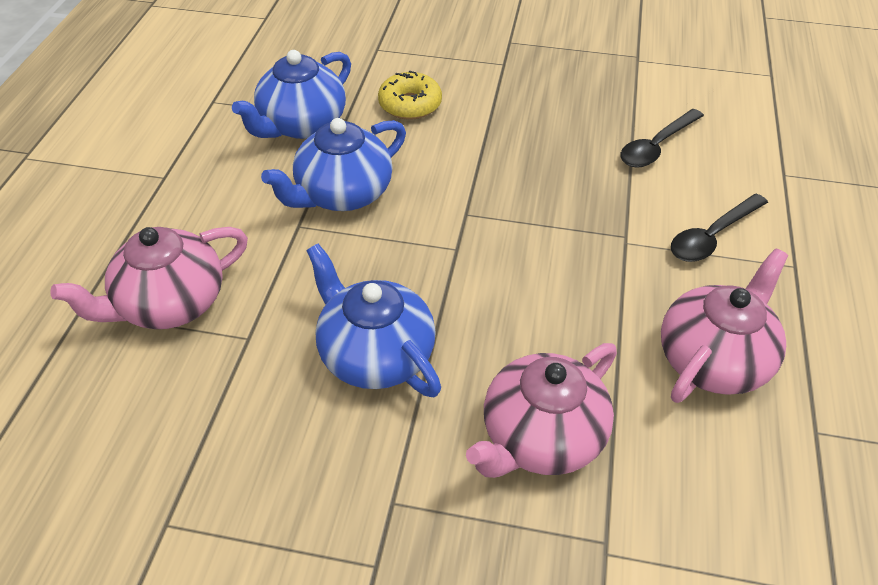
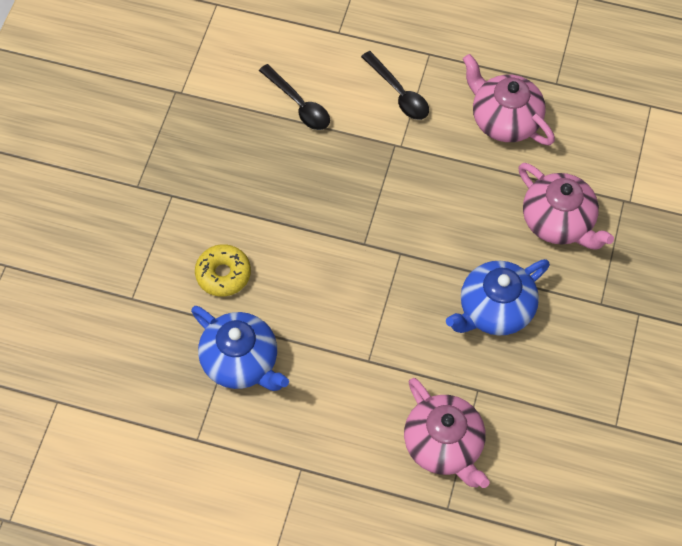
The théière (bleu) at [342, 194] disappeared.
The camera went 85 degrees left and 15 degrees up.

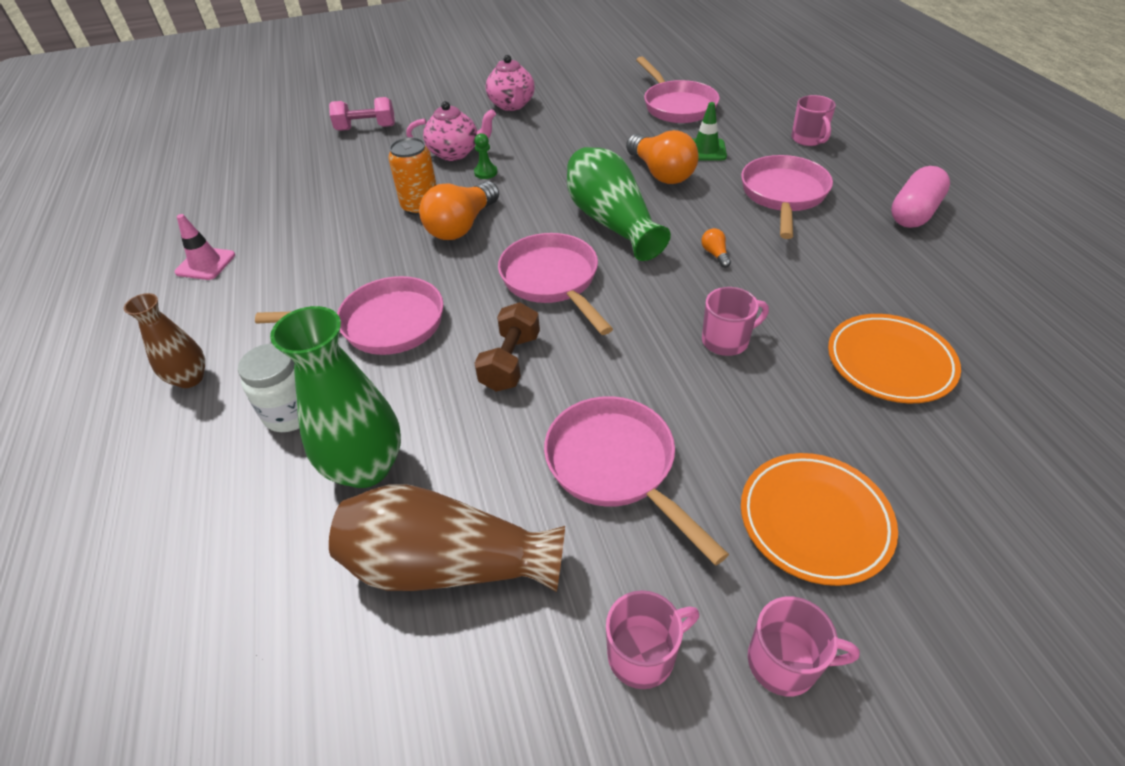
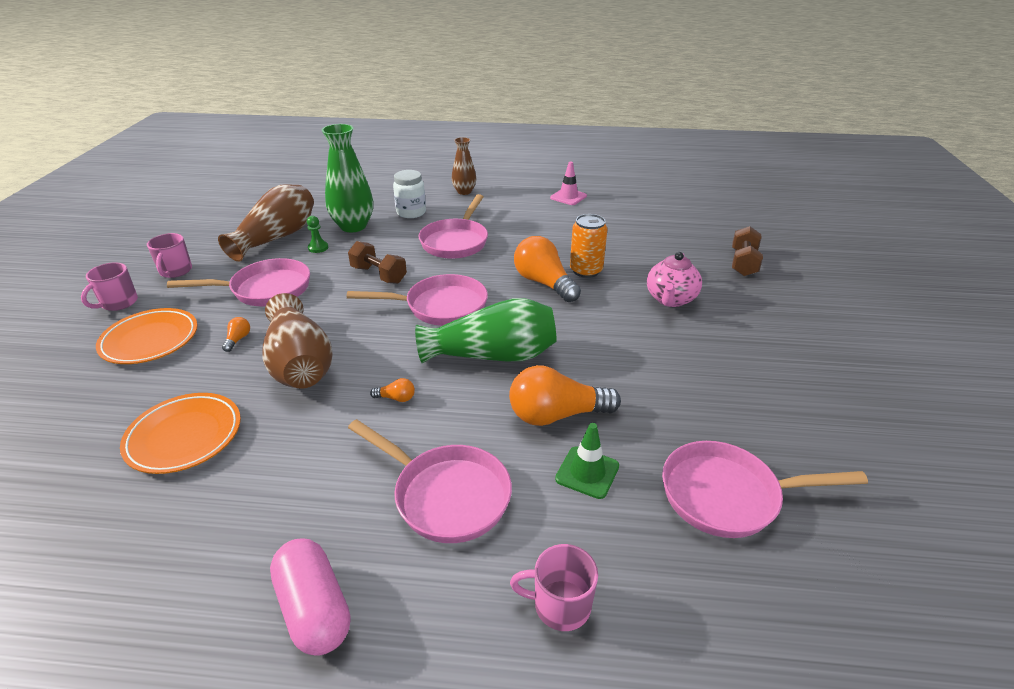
The théière (rose) at [512, 105] disappeared.
The ampoule (orange) at [238, 339] appeared.
The pion (vert) moved from [485, 172] to [318, 248].
The tasse (rose) at [726, 340] was replaced by the vase (marron) at [300, 363].
The haltère (rose) at [366, 128] became the haltère (marron) at [743, 263].
The camera went 110 degrees right and 10 degrees down.

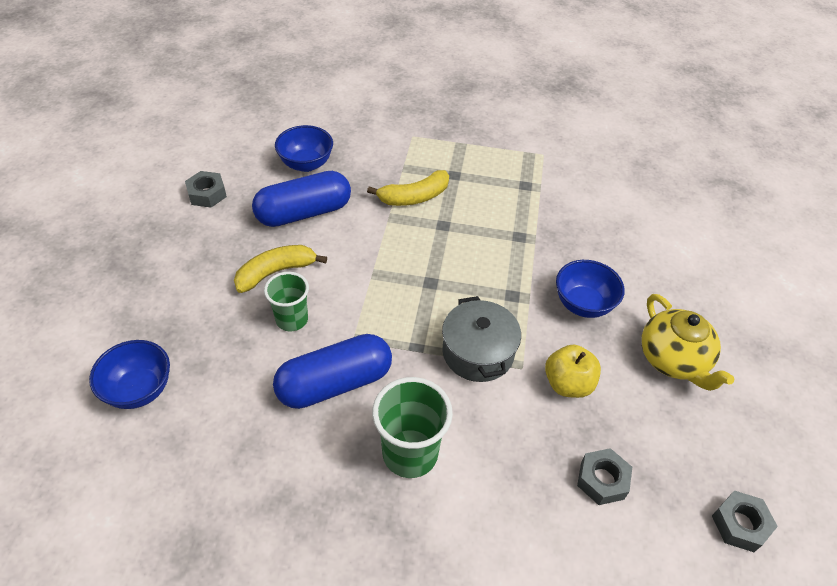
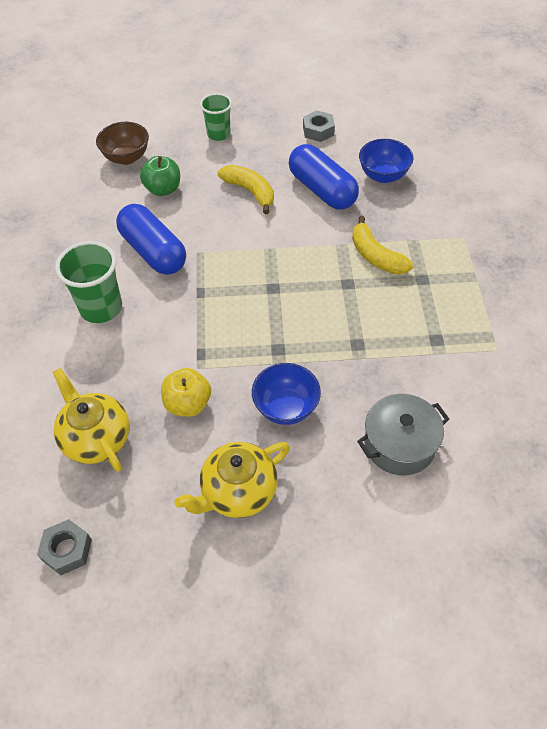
The pomme (vert) at [163, 189] appeared.
The gobelet (vert) moved from [292, 320] to [218, 134].
The marmite (gris) moved from [478, 352] to [399, 444].
The écrou (gris) at [602, 480] was replaced by the théière (jaune) at [96, 438].
The bol (bleu) at [139, 390] became the bol (marron) at [126, 157].
The camera went 80 degrees right and 5 degrees up.

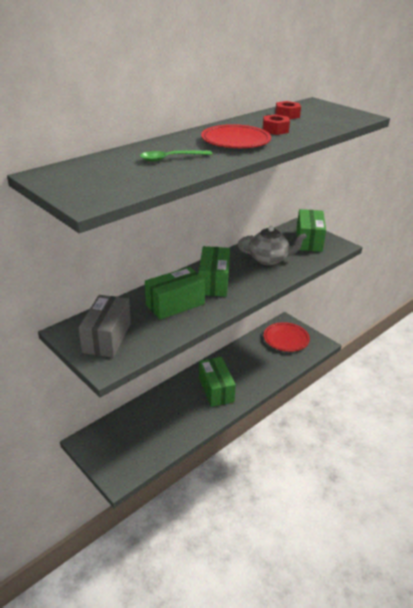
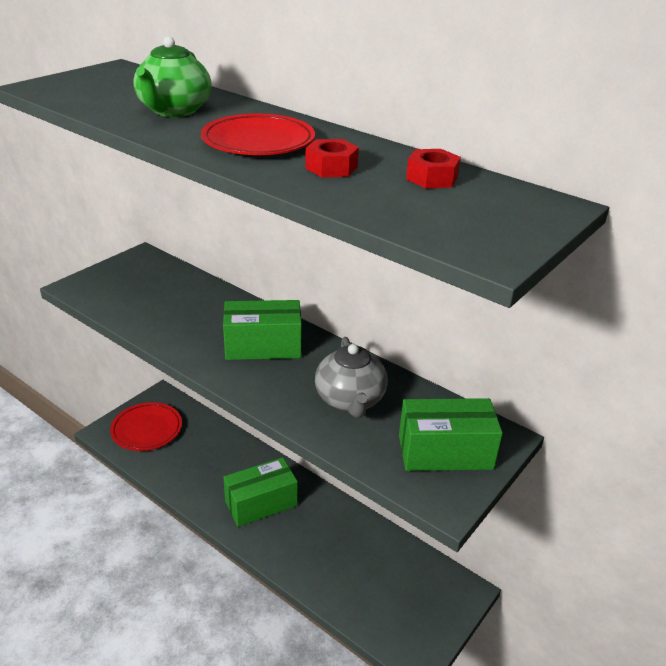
The boîte (gris) at [107, 337] disappeared.
The boîte (vert) at [175, 304] disappeared.
The assiette (rouge) moved from [286, 339] to [147, 430].
The cuillère (vert) at [171, 158] was replaced by the théière (vert) at [174, 111].
The camera went 80 degrees right and 0 degrees up.

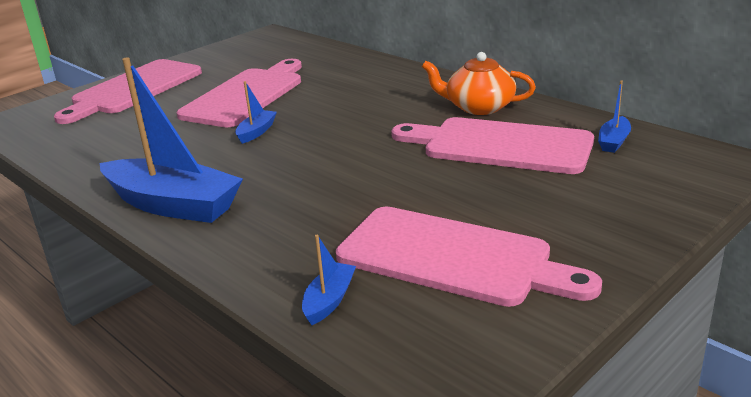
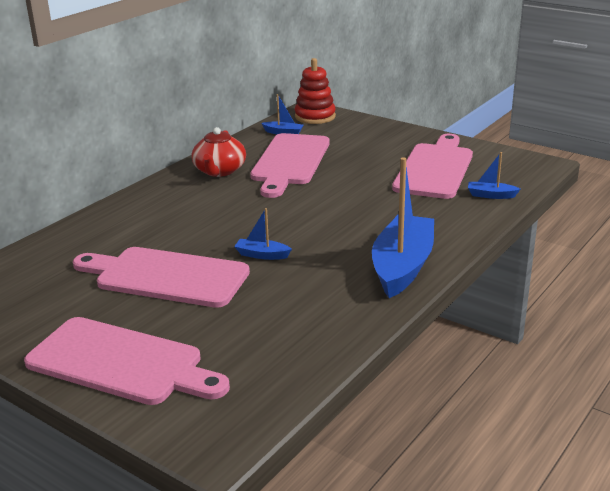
The jouet à empiler (rouge) at [315, 117] appeared.
The théière (orange) at [479, 107] became the théière (rouge) at [219, 171].
The camera went 100 degrees left and 0 degrees up.

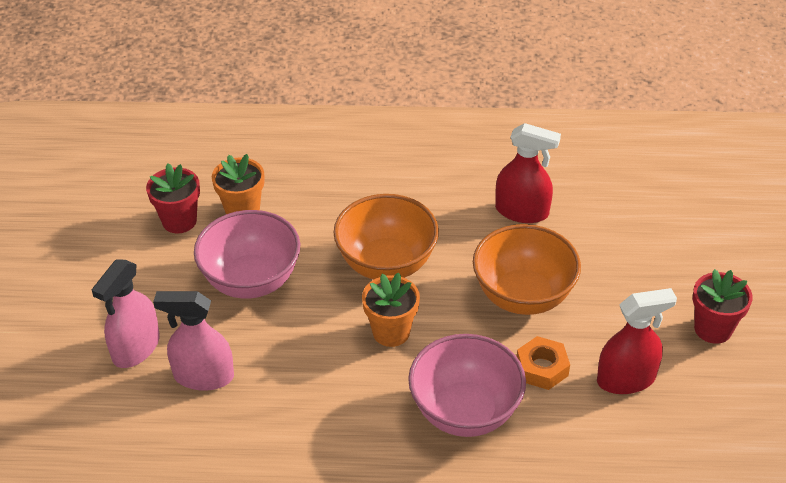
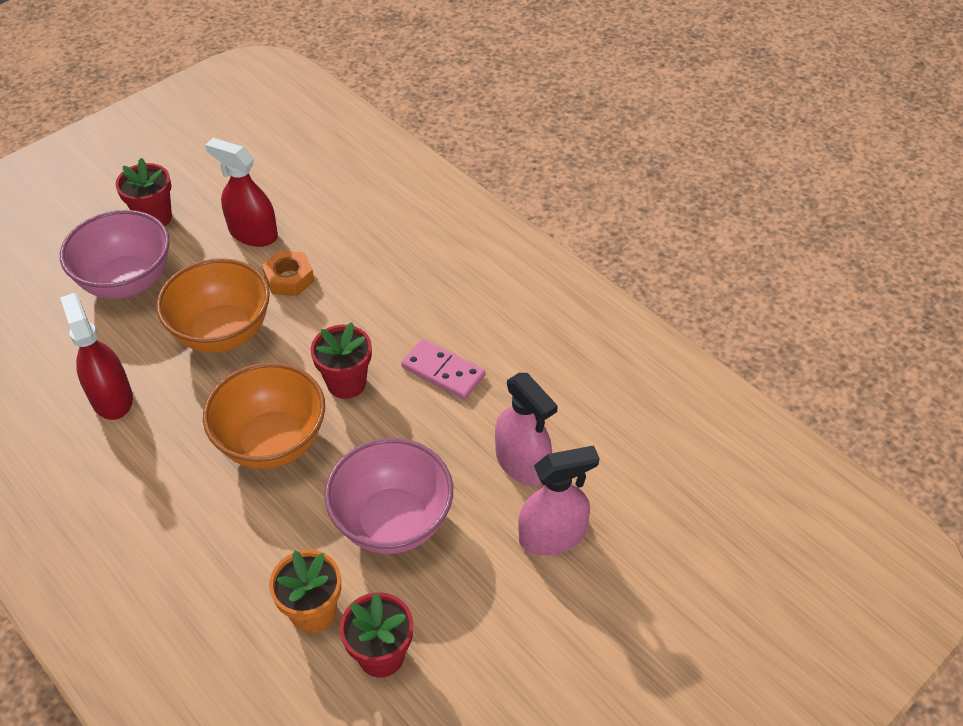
The domino (rose) at [443, 371] appeared.
The bol (rose) moved from [465, 412] to [127, 281].
The pot de fleurs (orange) at [391, 332] became the pot de fleurs (rouge) at [346, 383].
The camera went 135 degrees left and 5 degrees up.

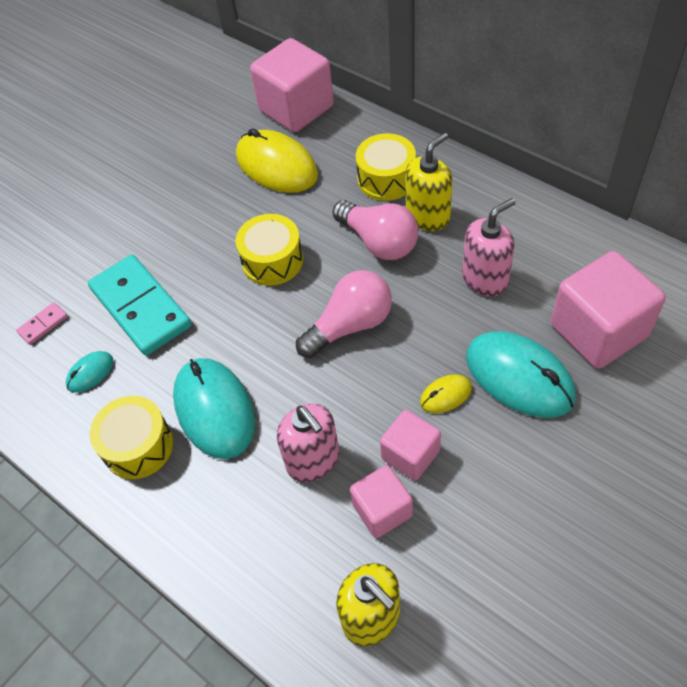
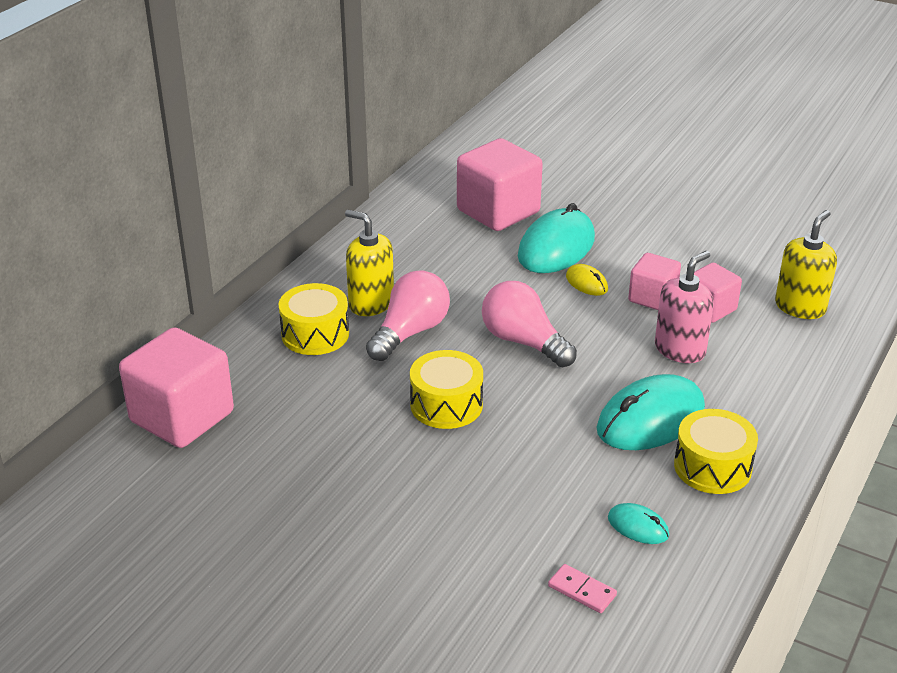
The domino (turquoise) at [141, 307] disappeared.
The souris (jaune) at [276, 166] disappeared.
The distributeur de savon (rose) at [485, 279] disappeared.
The camera went 105 degrees left and 20 degrees down.

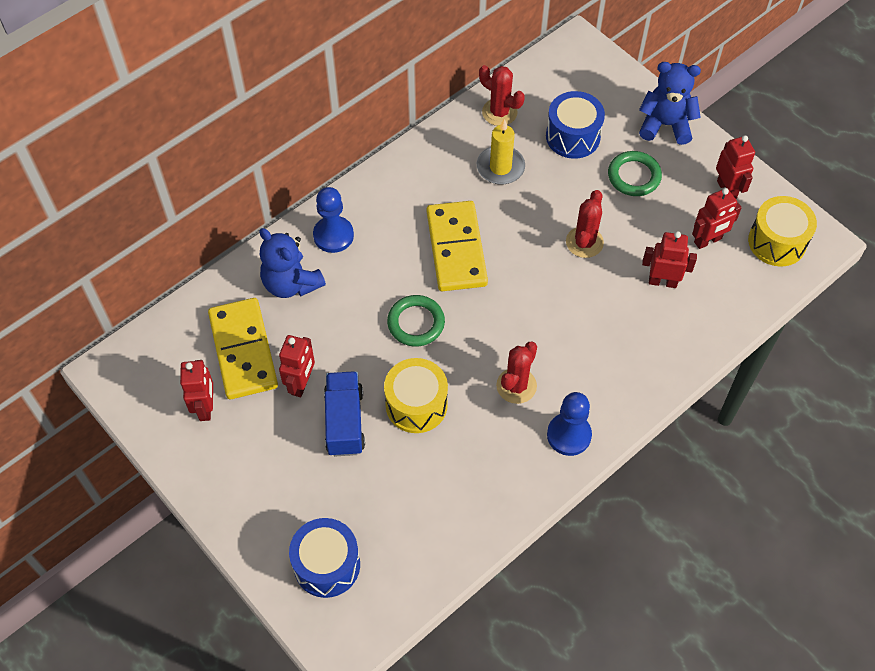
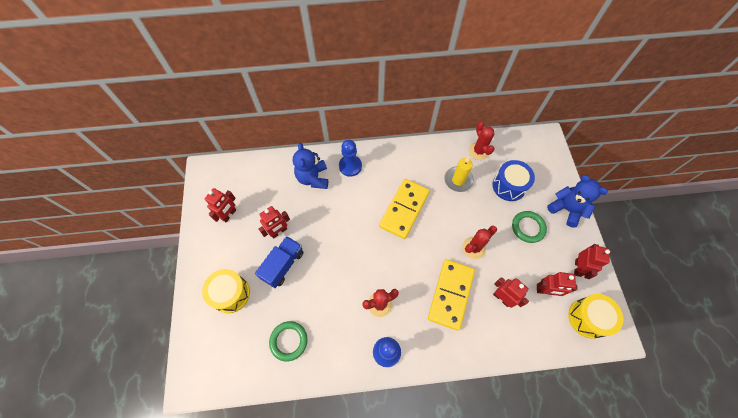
The tambour (bleu) at [327, 565] disappeared.
The domino (jaune) moved from [243, 350] to [451, 294].
The tambour (jaune) moved from [416, 405] to [231, 294].
The anneau (vert) moved from [416, 323] to [289, 341].
The camera went 35 degrees right and 5 degrees up.

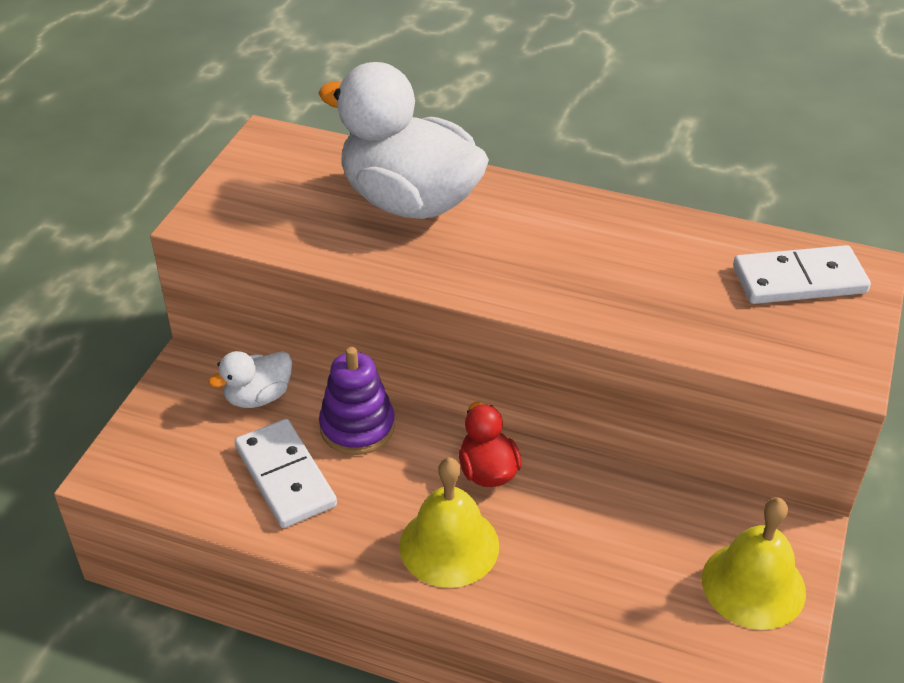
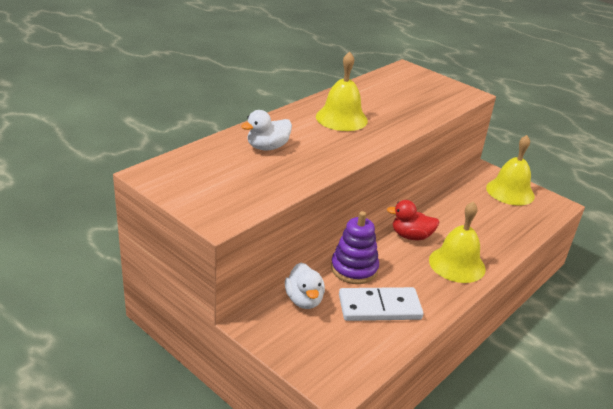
The domino (blanc) at [799, 280] disappeared.
The cloche (jaune) at [341, 118] appeared.
The canard (blanc) at [409, 201] changed to 0.47 times the size.
The camera went 70 degrees left and 10 degrees down.

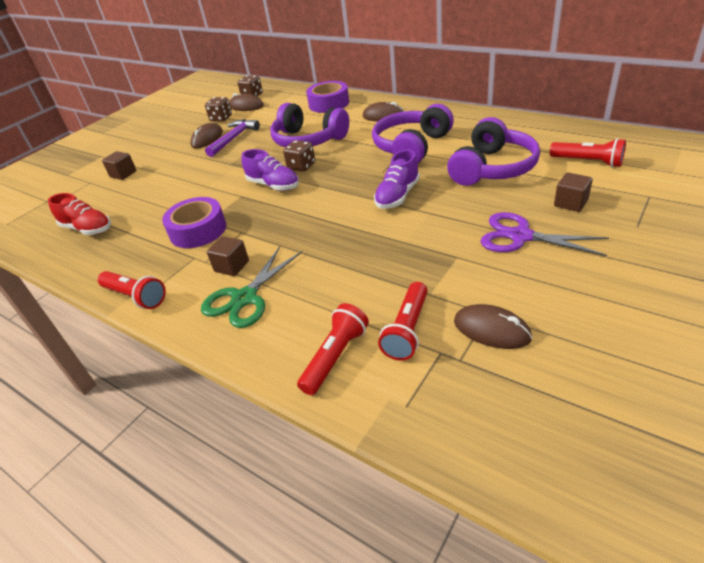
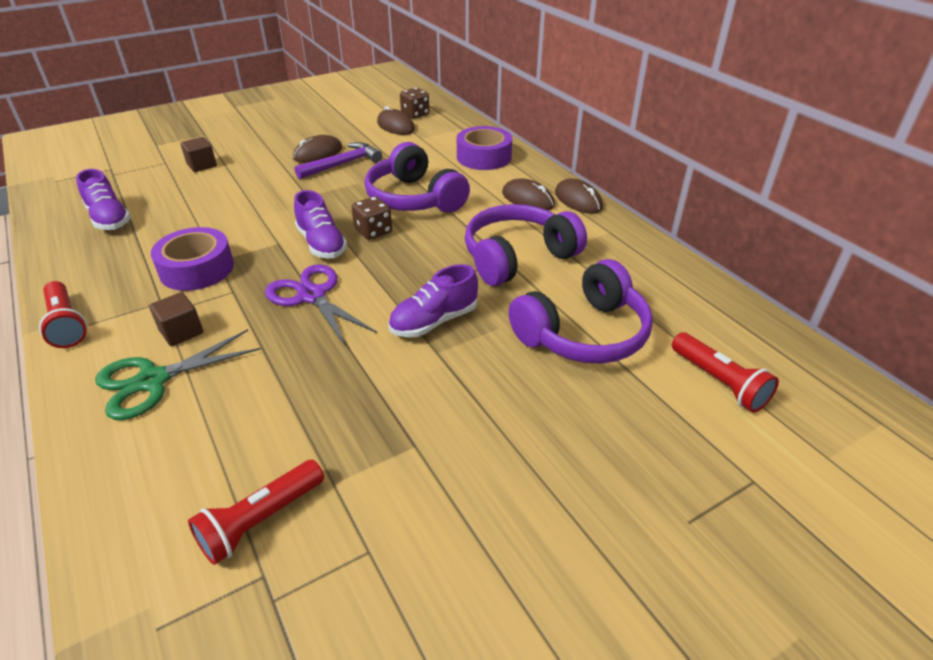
The dé (marron) at [221, 118] disappeared.
The lampe de poche (rouge) at [336, 357] disappeared.
The cube (marron) at [570, 203] disappeared.
The souris (marron) moved from [491, 330] to [578, 200].
The ciseaux (violet) moved from [520, 236] to [312, 295].
The chaussure (rouge) at [87, 229] became the chaussure (violet) at [109, 219].
The camera went 20 degrees right and 0 degrees up.

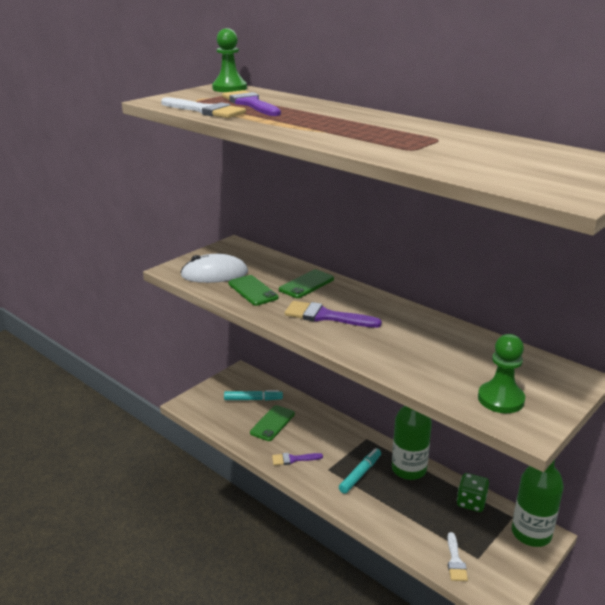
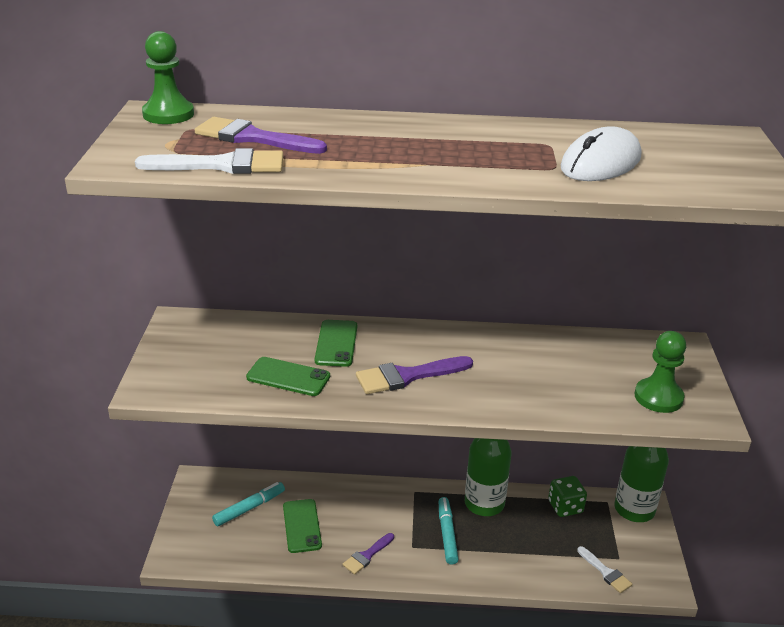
The souris (blanc) moved from [214, 274] to [601, 163].
The camera went 40 degrees left and 5 degrees up.

